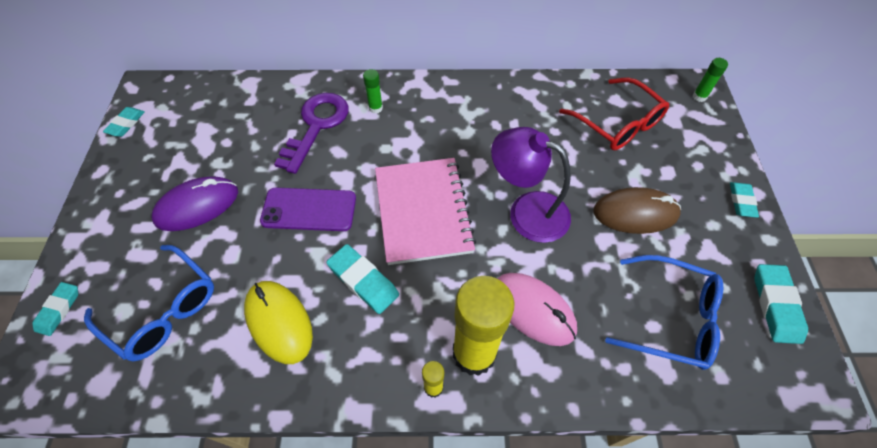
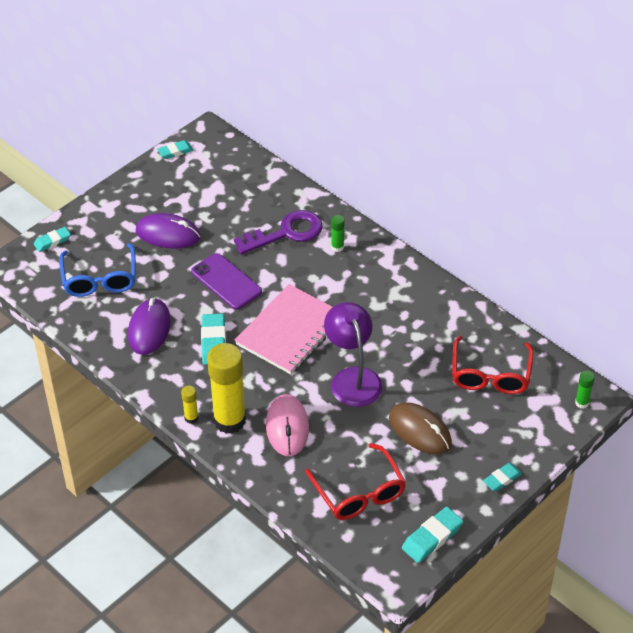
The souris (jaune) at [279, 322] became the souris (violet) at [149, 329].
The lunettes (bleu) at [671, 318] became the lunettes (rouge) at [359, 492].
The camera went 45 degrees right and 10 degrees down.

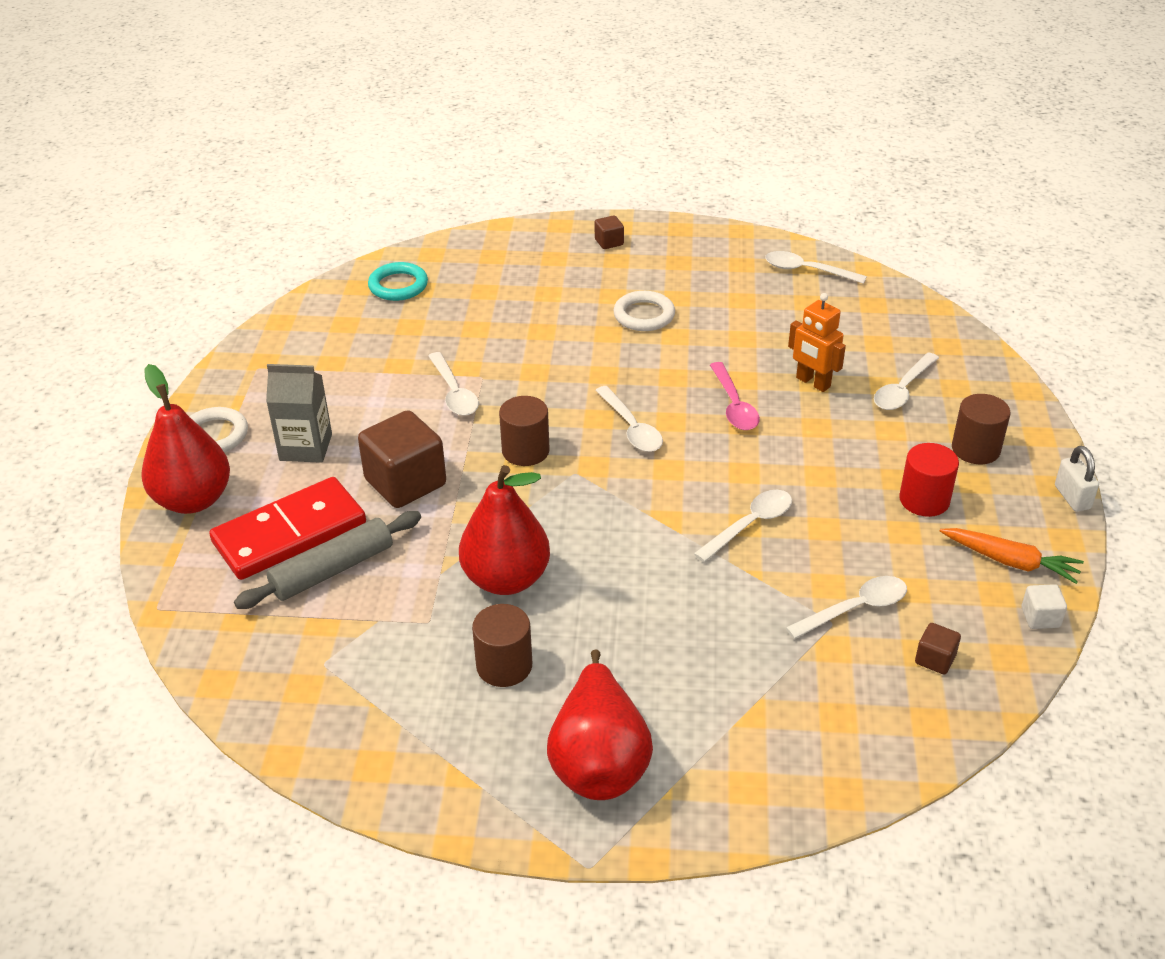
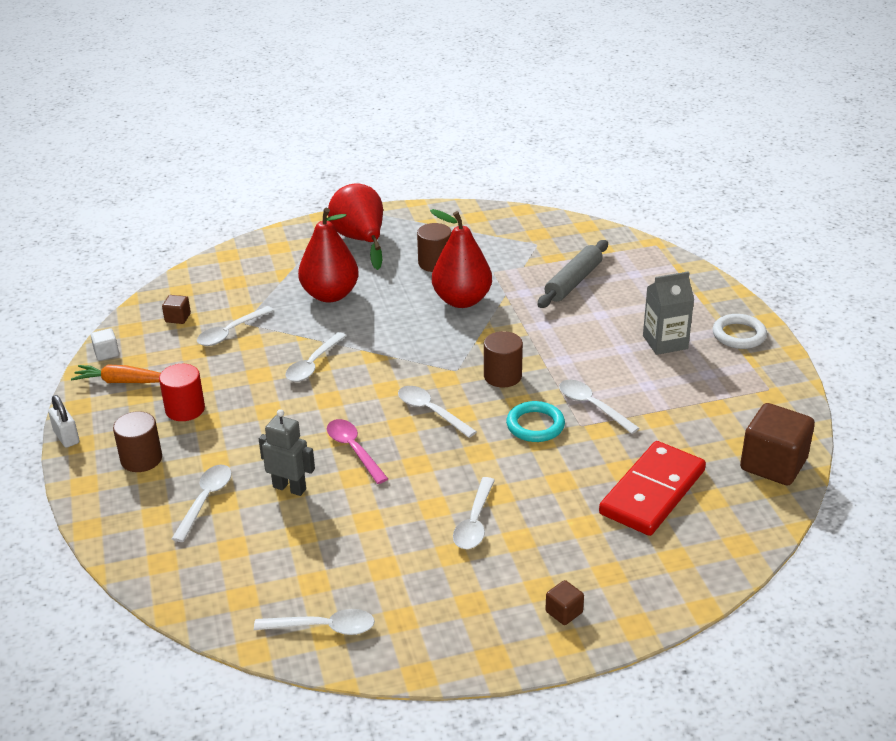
The poire (rouge) moved from [193, 500] to [330, 295].
The domino (rouge) moved from [289, 533] to [652, 492].
The cube (marron) moved from [405, 483] to [773, 464].
The anneau (turquoise) moved from [398, 285] to [535, 425].
The anneau (blanc) at [644, 315] was replaced by the cuillère (blanc) at [474, 522].
The robot (orange) at [812, 382] became the robot (gris) at [289, 488].
The camera went 160 degrees right and 5 degrees down.

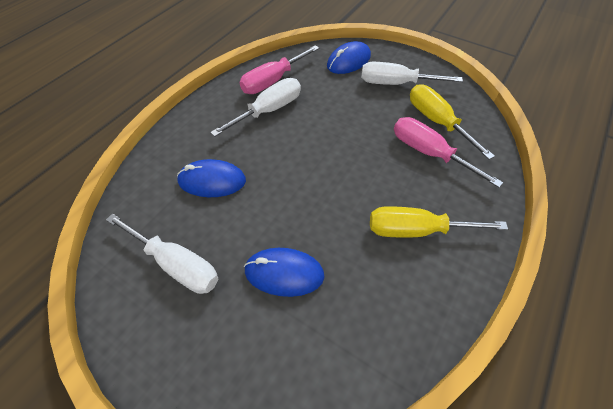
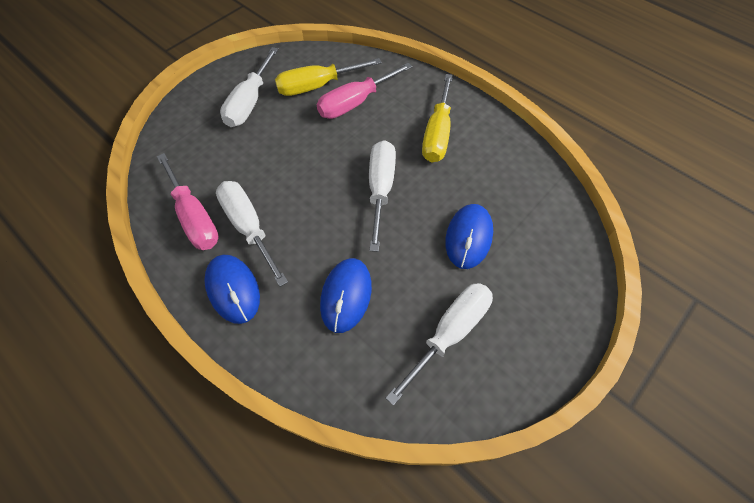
The tournevis (blanc) at [380, 189] appeared.
The souris (bleu) moved from [348, 61] to [233, 289].
The camera went 80 degrees left and 5 degrees up.

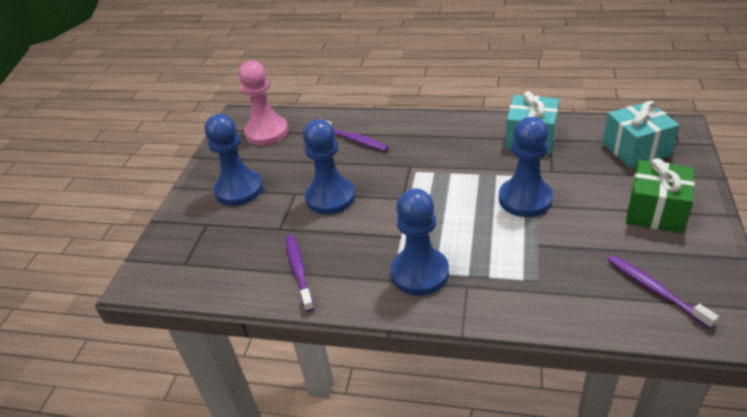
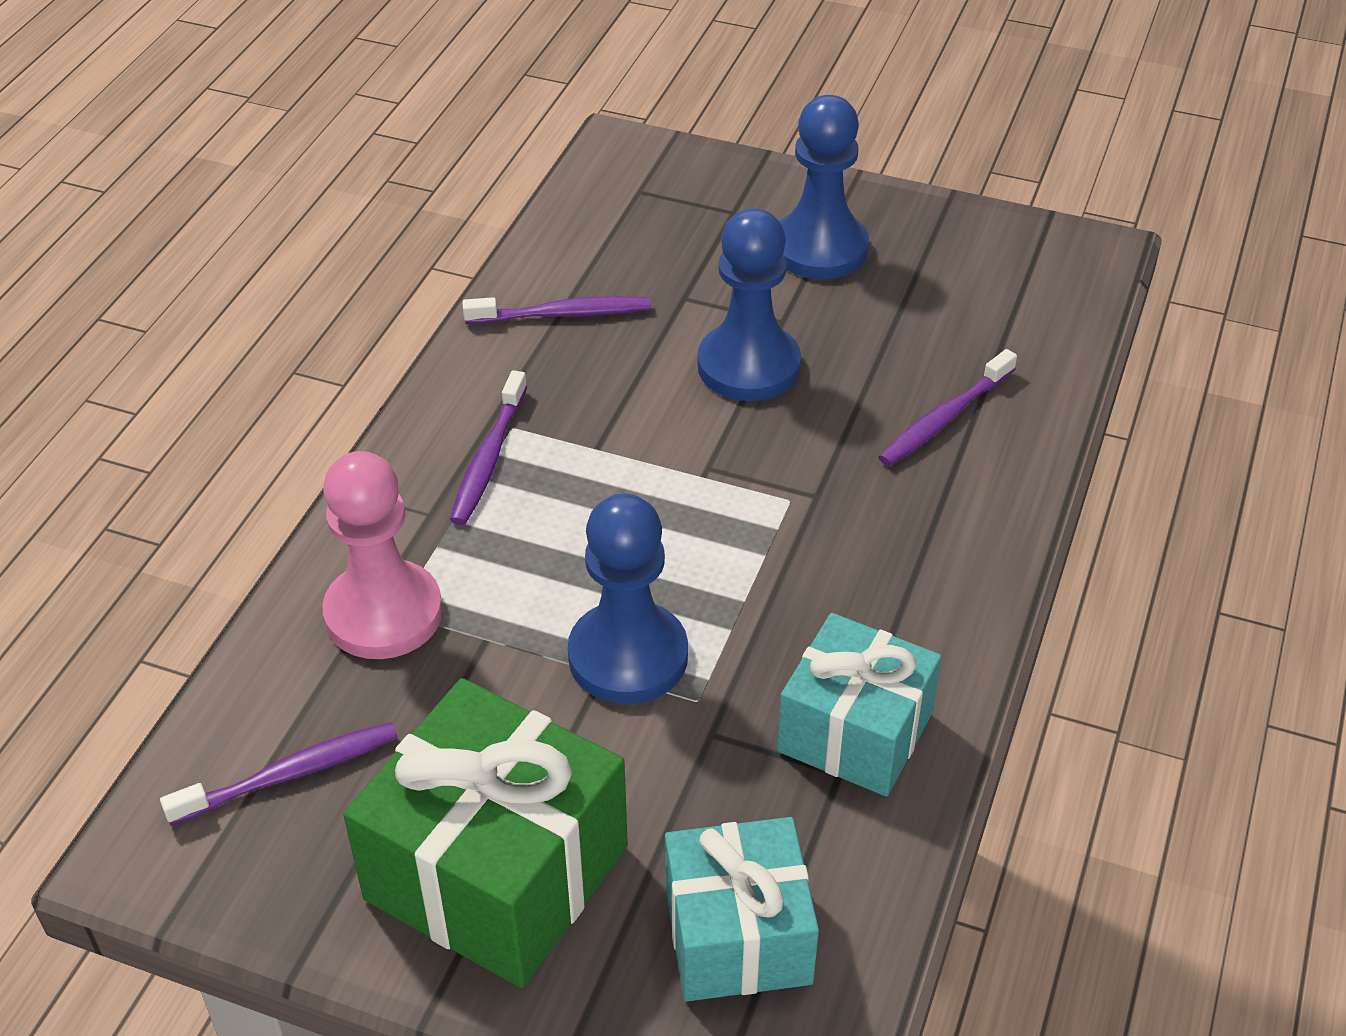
The pion (rose) moved from [267, 132] to [383, 613].
The pion (bleu) at [419, 273] was replaced by the brosse à dents (violet) at [488, 458].
The cadeau (vert) at [655, 211] changed to 1.52 times the size.
The camera went 95 degrees right and 5 degrees up.

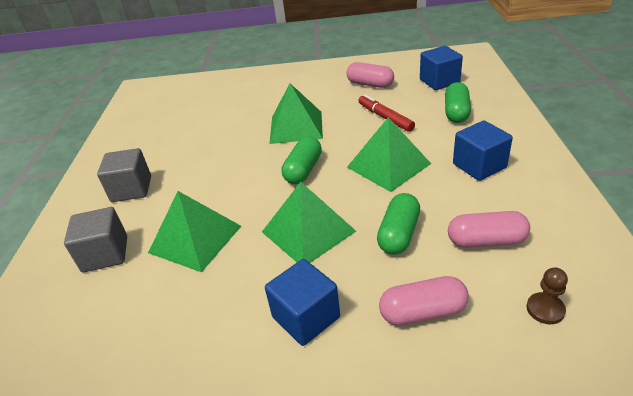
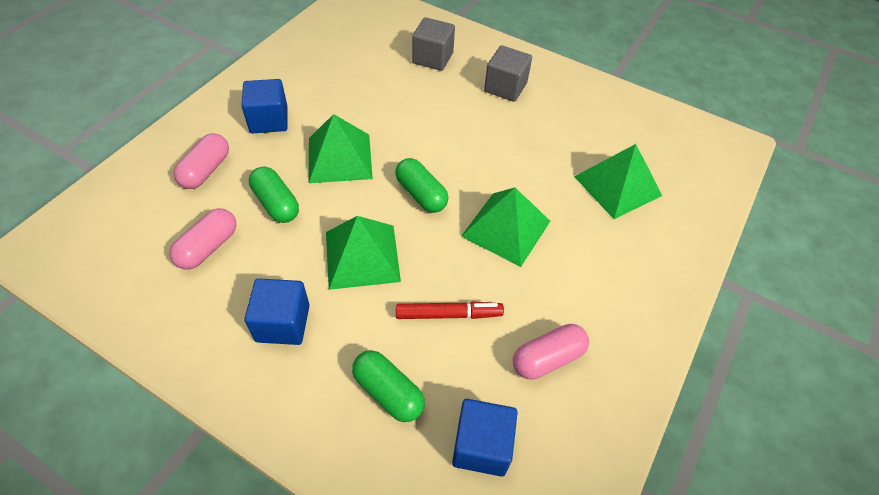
The pion (marron) at [545, 309] disappeared.
The pyramide (vert) moved from [195, 239] to [617, 186].
The camera went 115 degrees right and 15 degrees up.

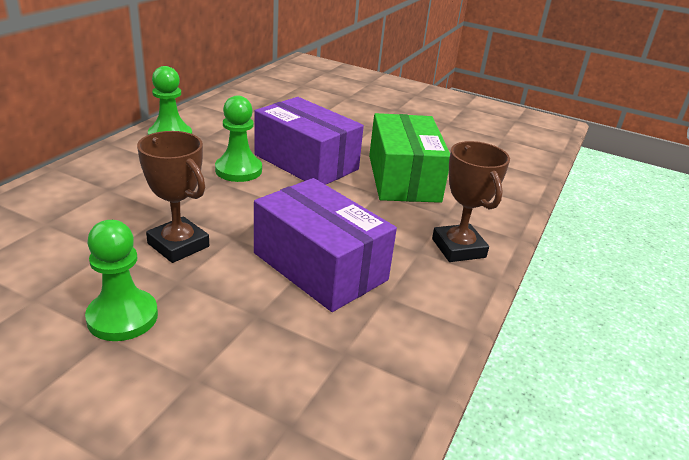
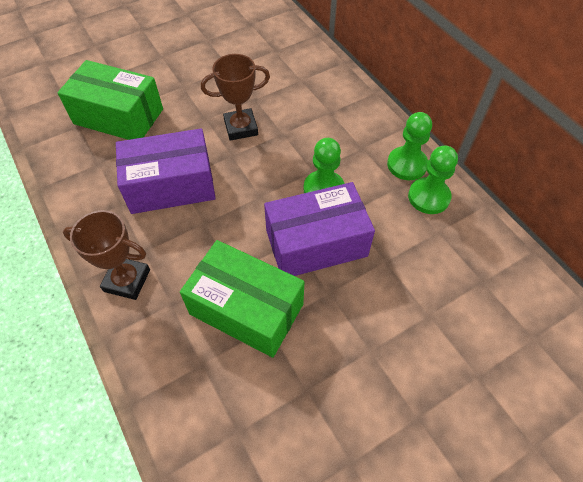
The boîte (vert) at [118, 116] appeared.
The pion (vert) moved from [122, 317] to [428, 197].
The camera went 125 degrees right and 25 degrees up.

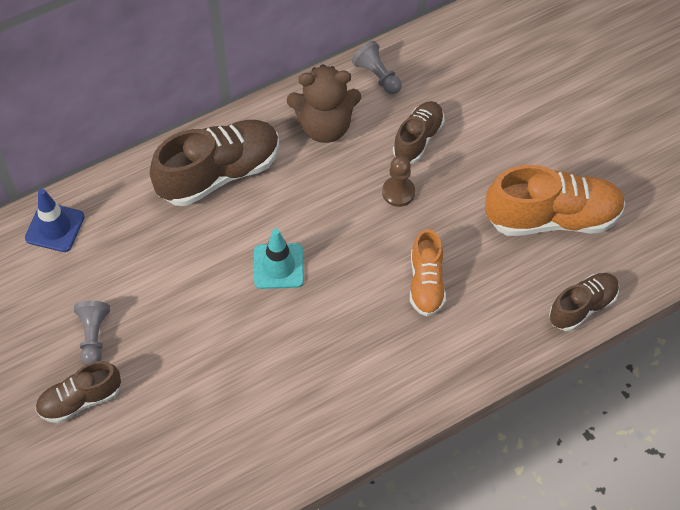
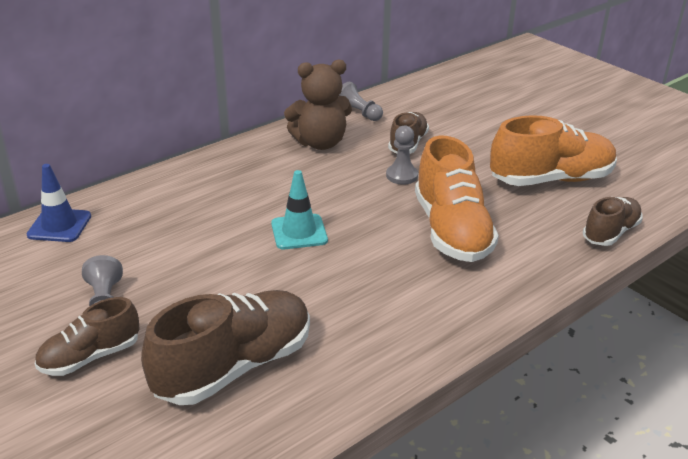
The chaussure (marron) moved from [219, 174] to [234, 367].
The pion (marron) at [398, 192] became the pion (gris) at [402, 176].
The chaussure (orange) at [426, 283] changed to 1.71 times the size.
The camera went 10 degrees left and 25 degrees down.

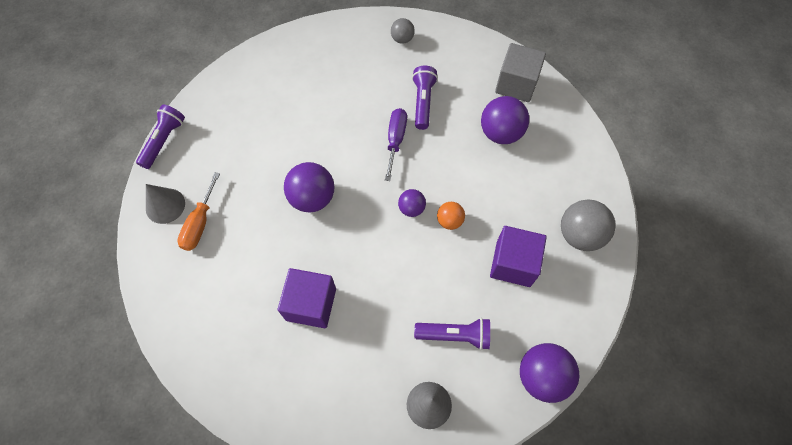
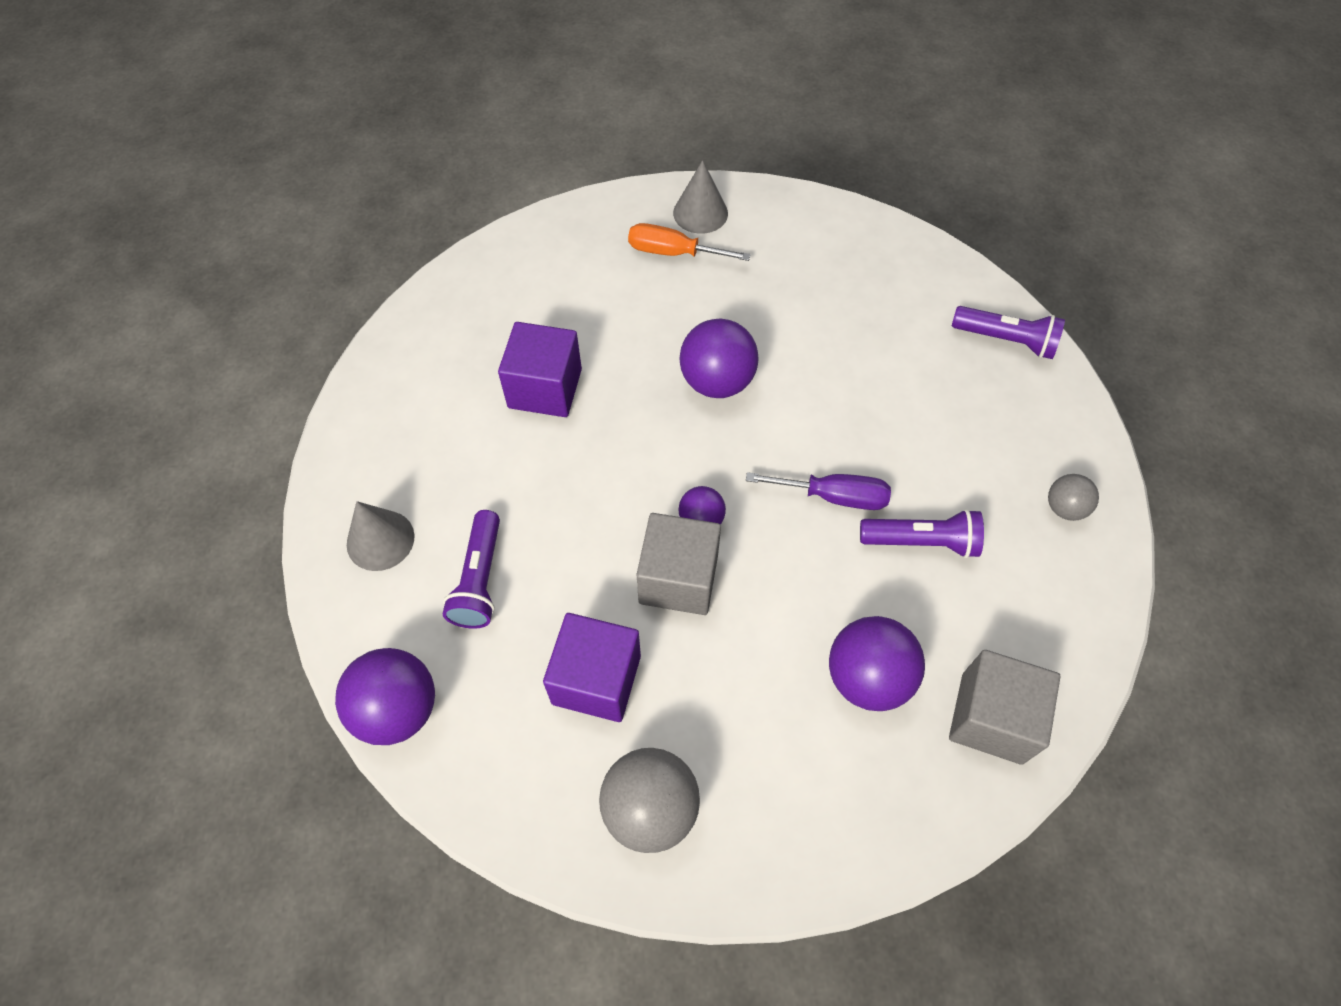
The lampe de poche (violet) moved from [164, 141] to [1006, 340].
The balle (orange) at [449, 221] was replaced by the cube (gris) at [678, 579].
The camera went 90 degrees right and 5 degrees down.

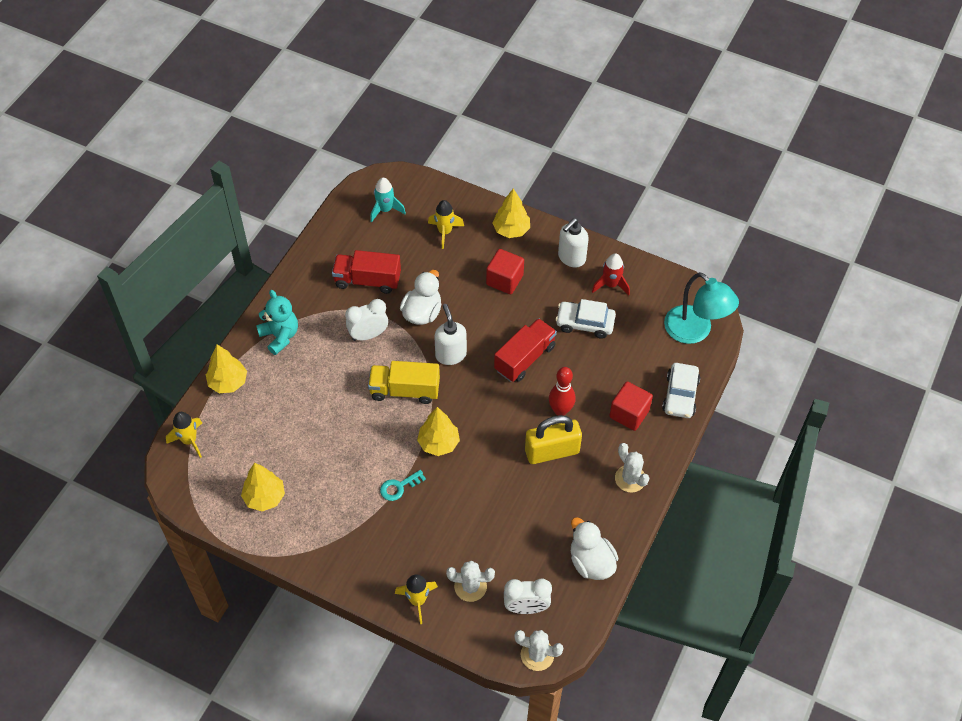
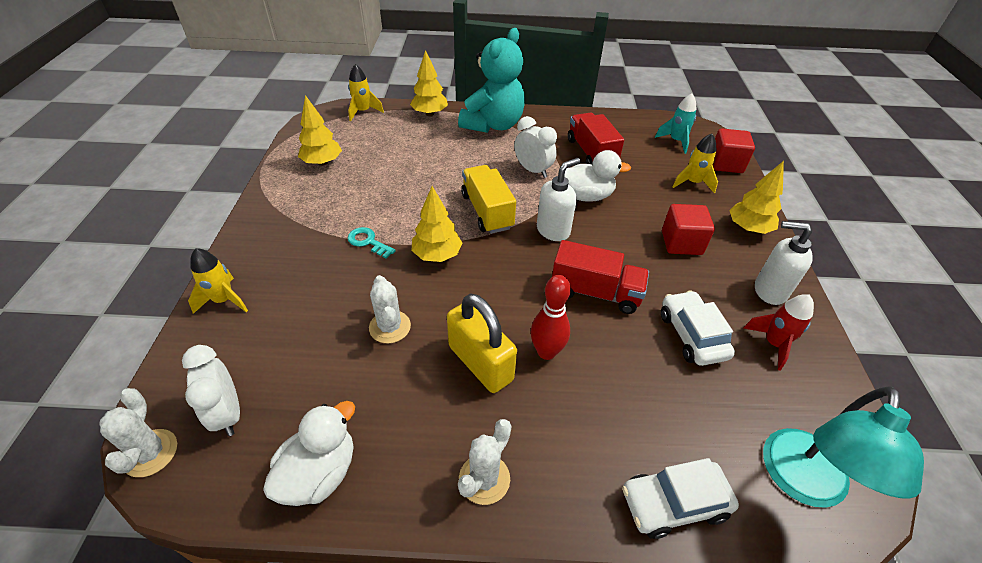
The cactus (blanc) moved from [470, 586] to [390, 327].
The cube (rouge) moved from [629, 414] to [725, 164].
The ours en peluche (turquoise) at [280, 336] changed to 1.57 times the size.
The camera went 65 degrees right and 10 degrees down.

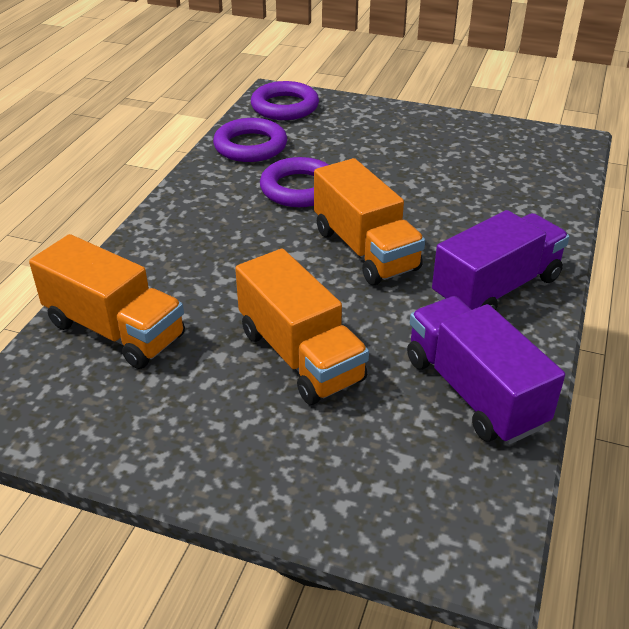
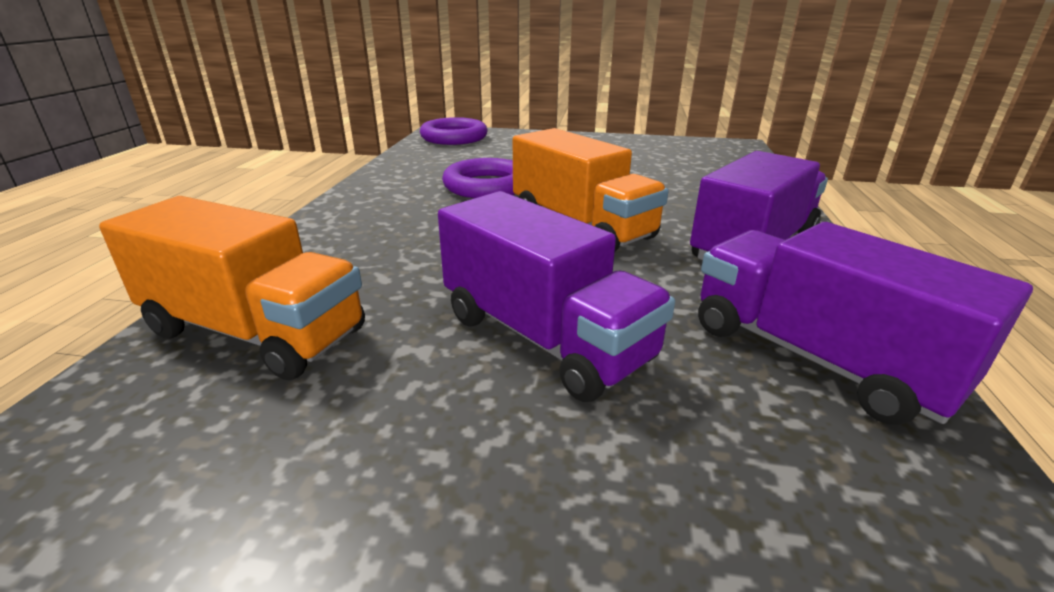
The anneau (violet) at [250, 146] disappeared.
The camion (orange) at [300, 355] became the camion (violet) at [545, 337].
The camera went 10 degrees left and 10 degrees down.

